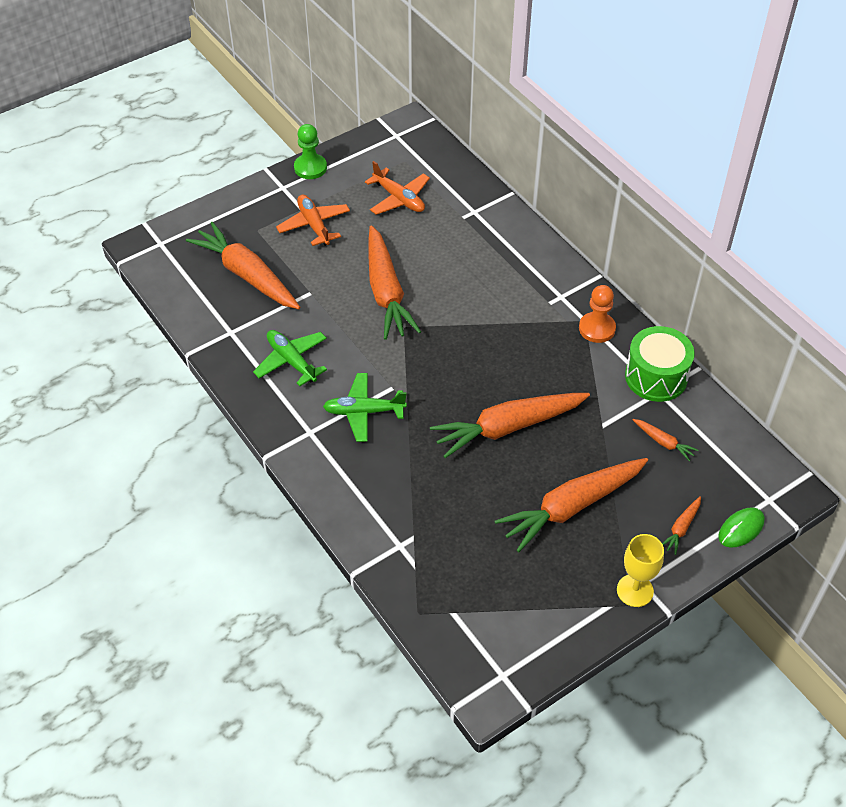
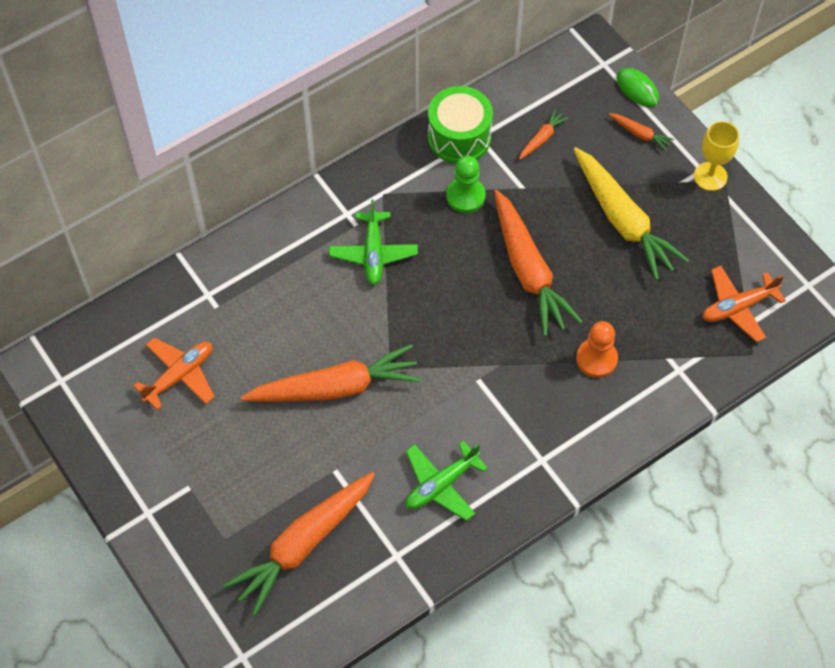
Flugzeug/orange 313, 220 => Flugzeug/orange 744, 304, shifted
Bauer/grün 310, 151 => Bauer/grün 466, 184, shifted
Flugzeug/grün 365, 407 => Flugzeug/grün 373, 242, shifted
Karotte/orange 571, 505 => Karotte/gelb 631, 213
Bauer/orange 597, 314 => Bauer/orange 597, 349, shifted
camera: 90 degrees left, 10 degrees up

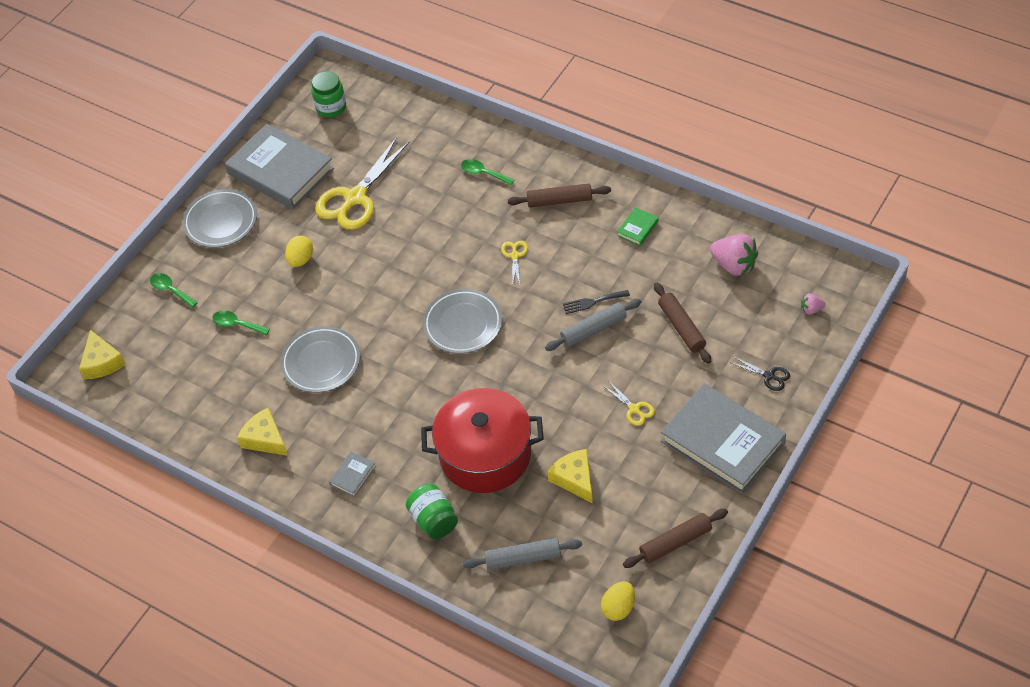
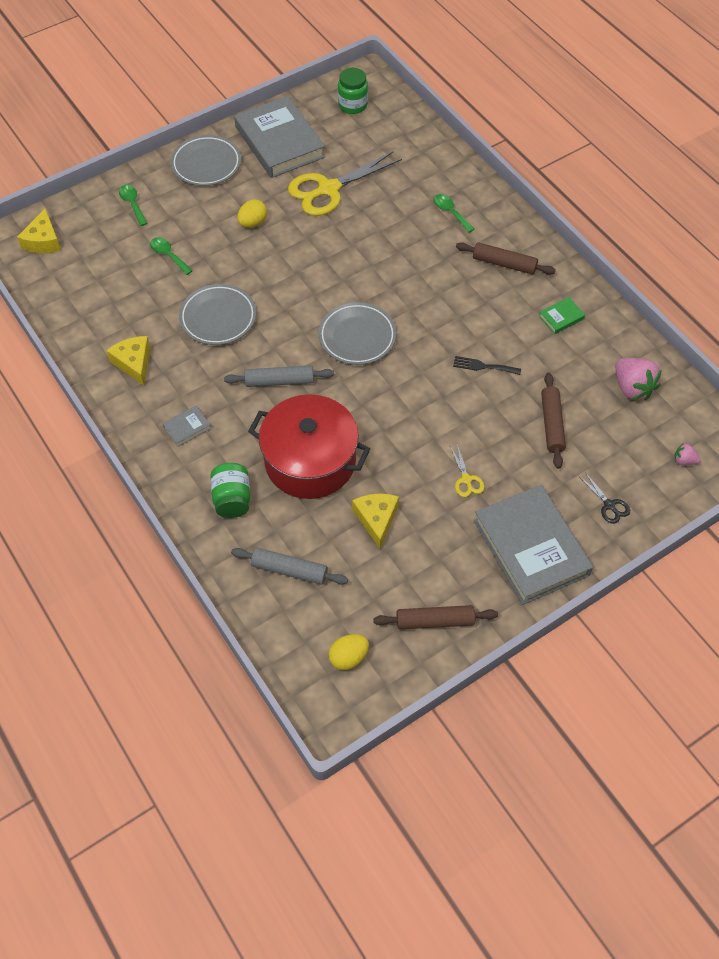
Schere/gelb 514, 263 => nothing
Nudelholz/grau 593, 325 => Nudelholz/grau 279, 376, shifted
camera: 20 degrees right, 5 degrees up

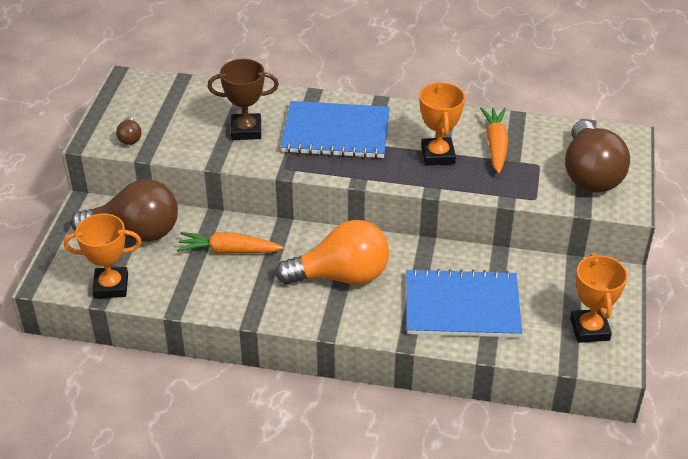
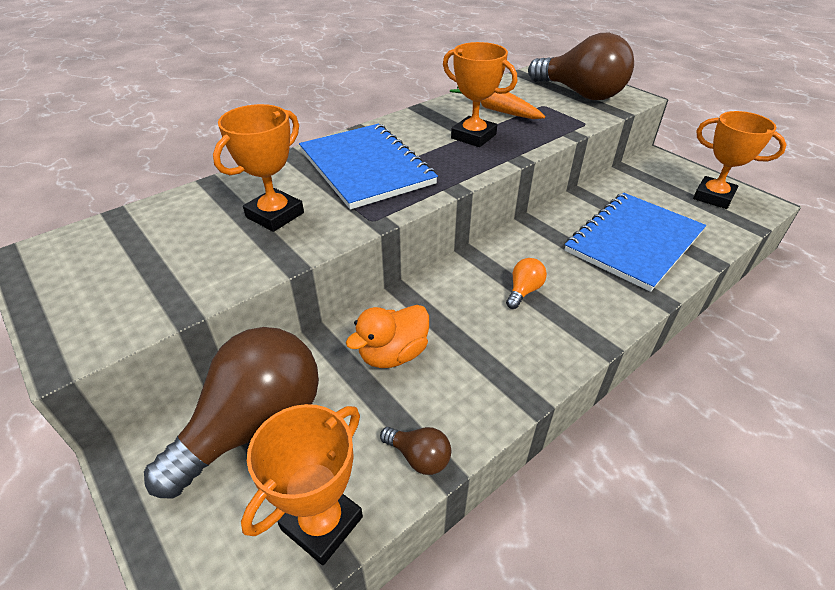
Glühbirne/braun 128, 131 => Glühbirne/braun 415, 451, shifted
Karotte/orange 230, 243 => Ente/orange 387, 336
Pokal/braun 243, 99 => Pokal/orange 258, 168
Glühbirne/orange 332, 252 => Glühbirne/orange 526, 283, x0.41
Notizbuch/blau 335, 129 => Notizbuch/blau 368, 167, 75 degrees counterclockwise
camera: 50 degrees left, 0 degrees up

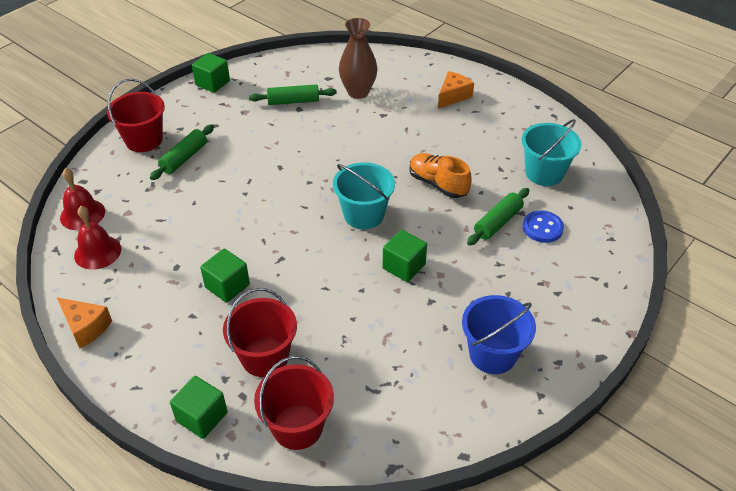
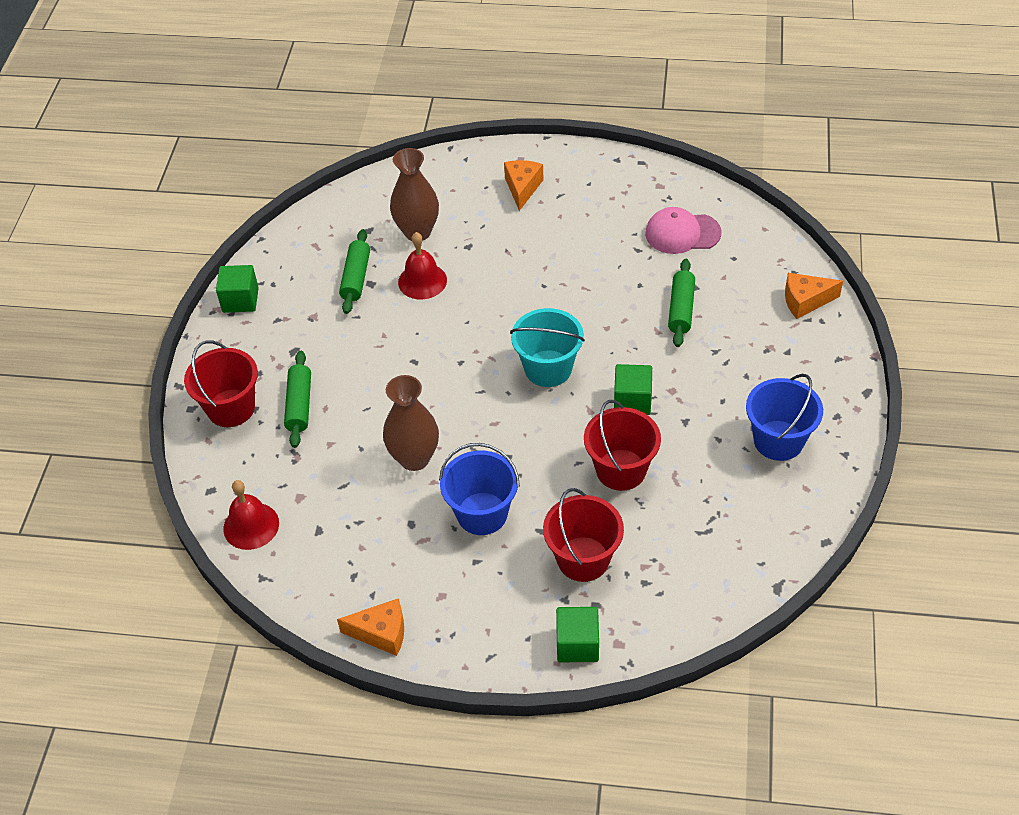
Glocke/rot 97, 238 => Glocke/rot 422, 265, shifted
Kubus/grün 225, 275 => Eimer/blau 479, 489
Nudelholz/grün 293, 94 => Nudelholz/grün 354, 271, 45 degrees counterclockwise
Eimer/rot 294, 403 => Eimer/rot 622, 445, shifted
Schuh/orange 440, 175 => nothing
Eimer/türkis 551, 152 => Kappe/rosa 683, 230
Knopf/blau 543, 226 => nothing
nothing => Vase/braun 411, 423
nothing => Käse/orange 814, 296
camera: 30 degrees left, 5 degrees up

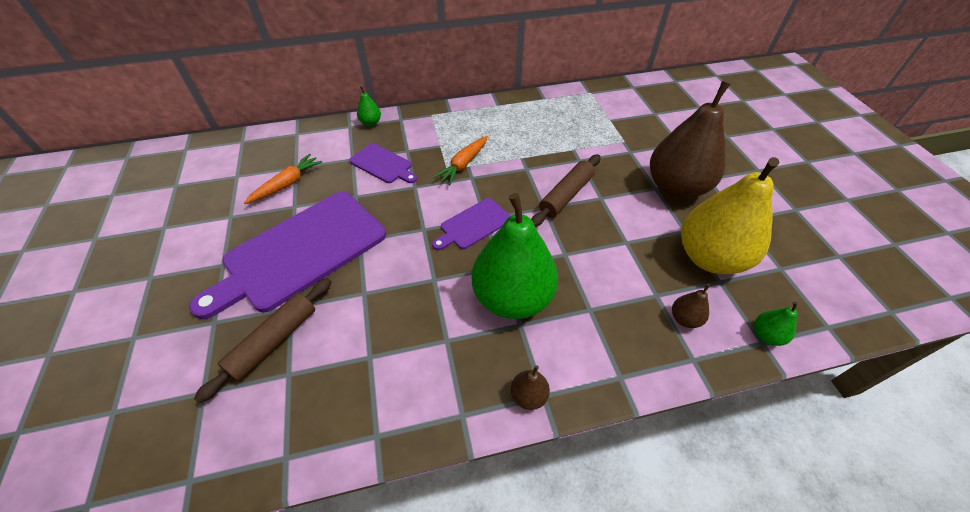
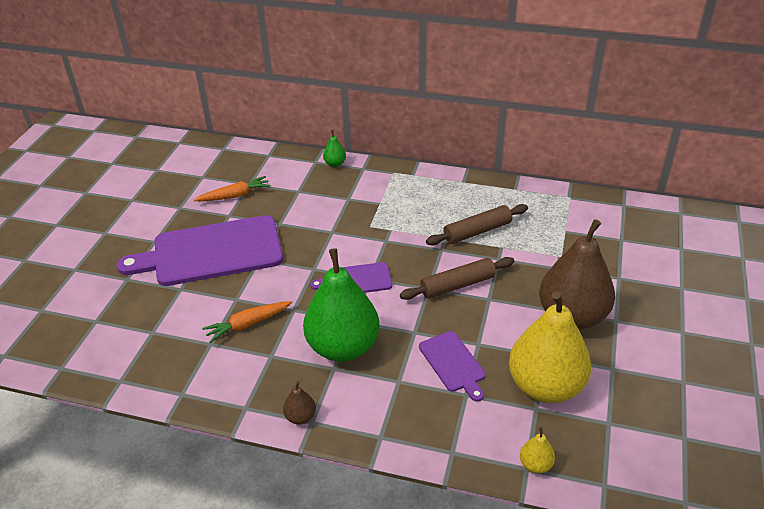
Nudelholz/braun 263, 340 => Nudelholz/braun 477, 224, shifted
Schneidebrett/lila 383, 163 => Schneidebrett/lila 452, 366, shifted
Karotte/orange 461, 160 => Karotte/orange 247, 322, shifted
Birne/braun 691, 306 => nothing
Birne/grün 776, 324 => Birne/gelb 537, 450
camera: 30 degrees right, 10 degrees down

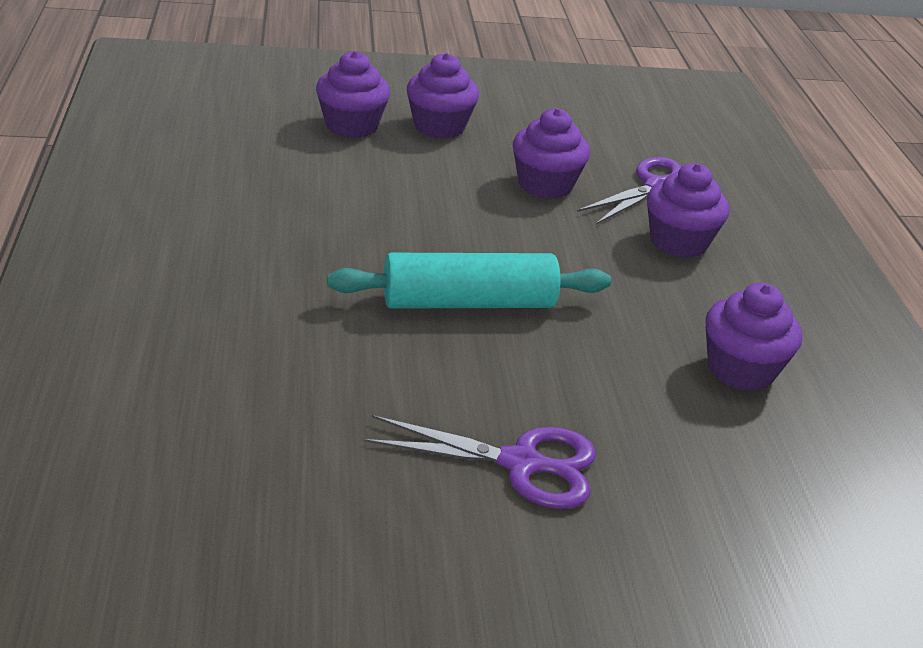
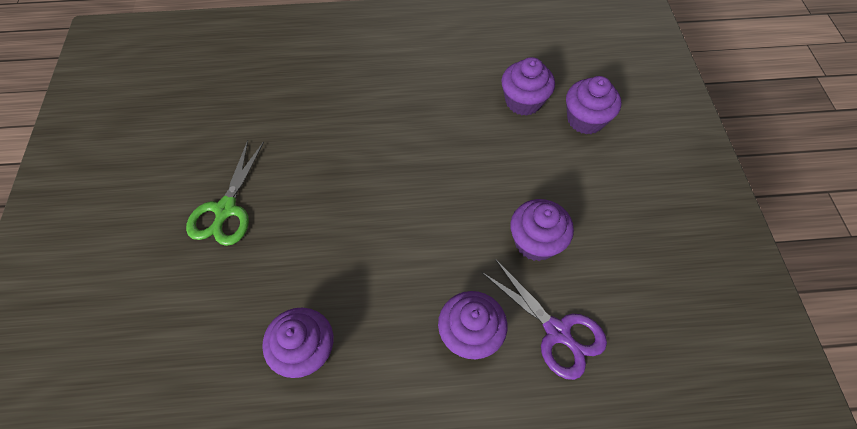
Nudelholz/türkis 469, 281 => nothing
Schere/lila 479, 462 => Schere/grün 225, 193
Muffin/lila 443, 96 => Muffin/lila 528, 86, shifted
camera: 95 degrees right, 25 degrees up

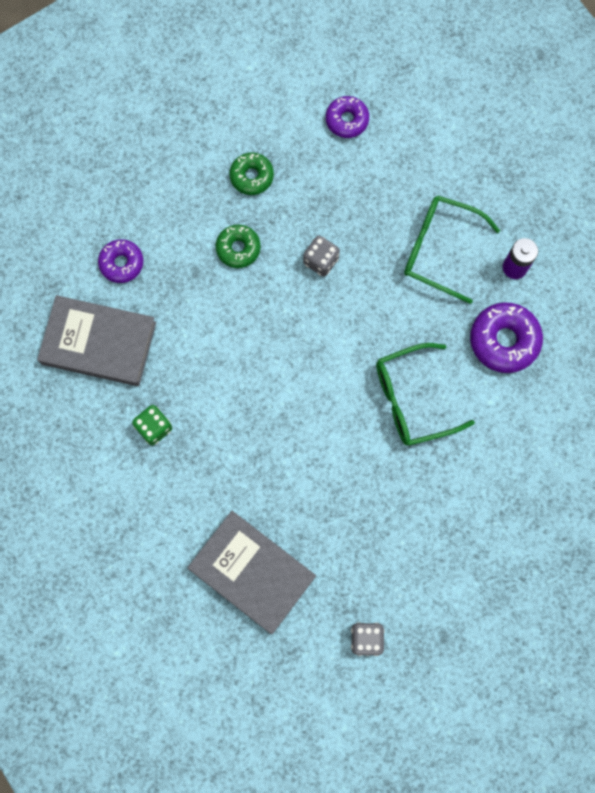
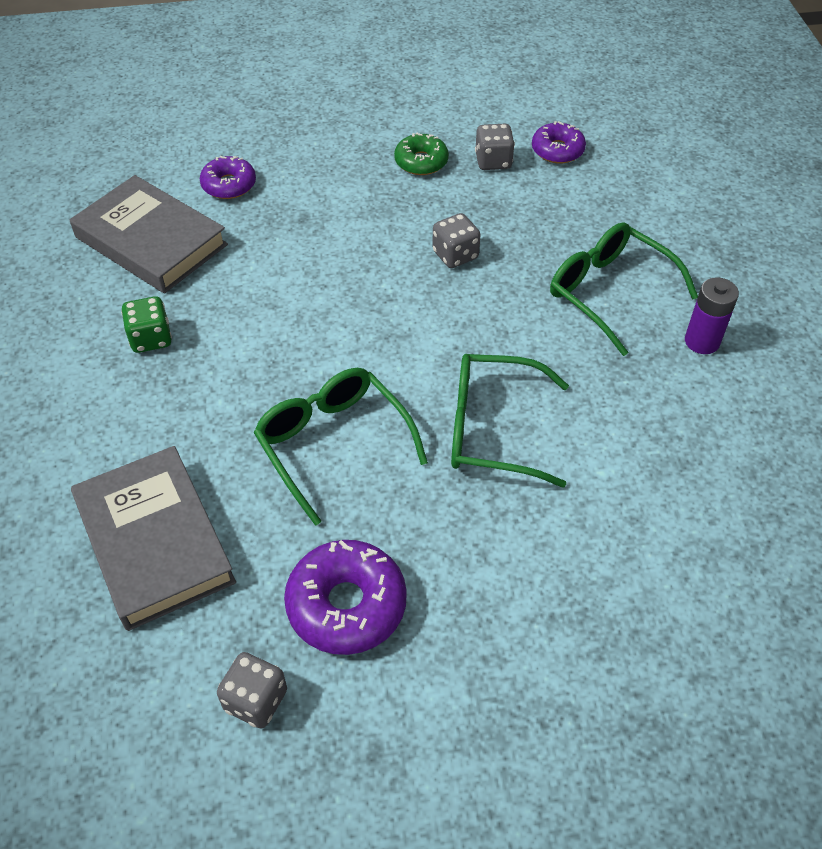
Donut/grün 238, 246 => nothing
Donut/lila 506, 337 => Donut/lila 345, 597, shifted
nothing => Brille/grün 341, 447
nothing => Spielwürfel/grau 495, 147
camera: 25 degrees right, 25 degrees down

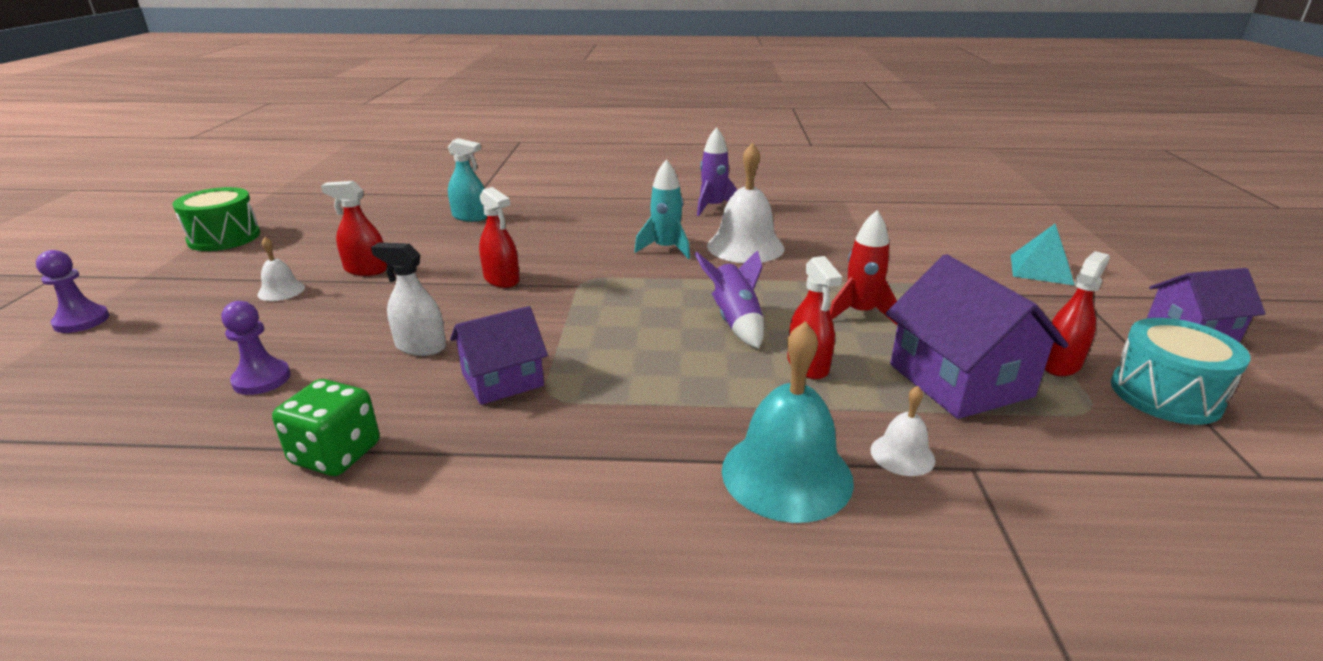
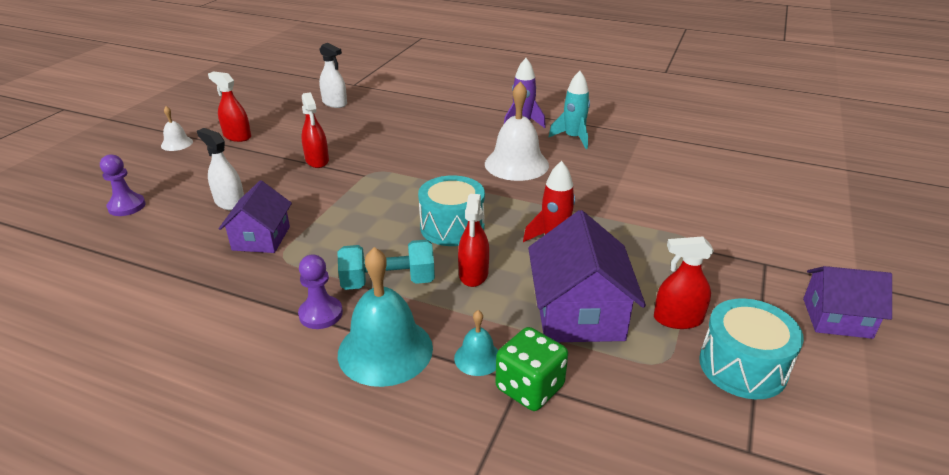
Bauer/lila 72, 291 => Bauer/lila 320, 291, shifted
Trommel/grün 216, 219 => nothing
Spielwürfel/grün 326, 427 => Spielwürfel/grün 532, 369, shifted
Sprühflasche/türkis 467, 180 => Sprühflasche/weiß 333, 75
Haus/lila 499, 355 => Haus/lila 255, 216, 75 degrees counterclockwise
Rakete/türkis 662, 209 => Rakete/türkis 569, 110, shifted
Rakete/lila 729, 299 => Trommel/türkis 451, 210
Glocke/weiß 903, 431 => Glocke/türkis 476, 343
Pyramide/türkis 1043, 255 => nothing
Sprühflasche/rot 1077, 313 => Sprühflasche/rot 684, 282, 150 degrees counterclockwise
nothing => Hantel/türkis 386, 265
camera: 20 degrees right, 5 degrees up

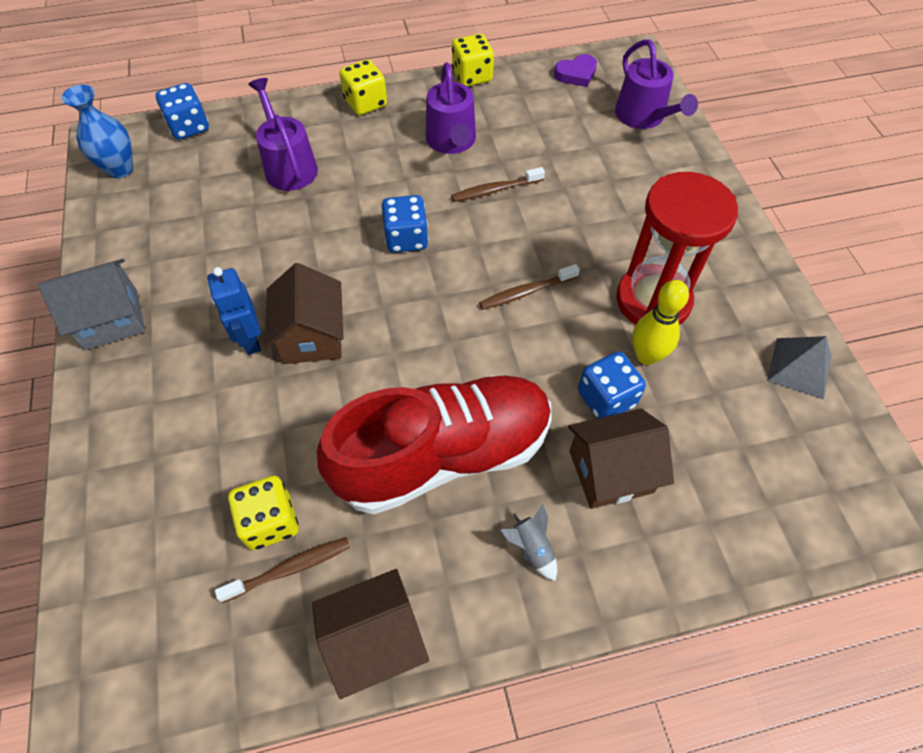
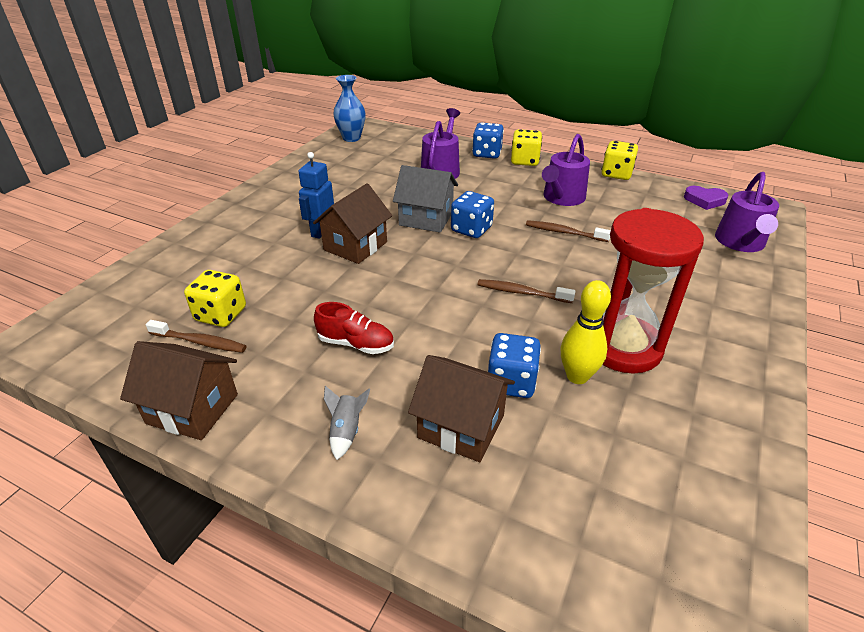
Haus/grau 91, 304 => Haus/grau 425, 199, shifted
Spielwürfel/blau 182, 111 => Spielwürfel/blau 488, 141, shifted
Schuh/rot 434, 444 => Schuh/rot 354, 328, x0.41
Pyramide/grau 799, 368 => nothing
camera: 40 degrees right, 20 degrees down

